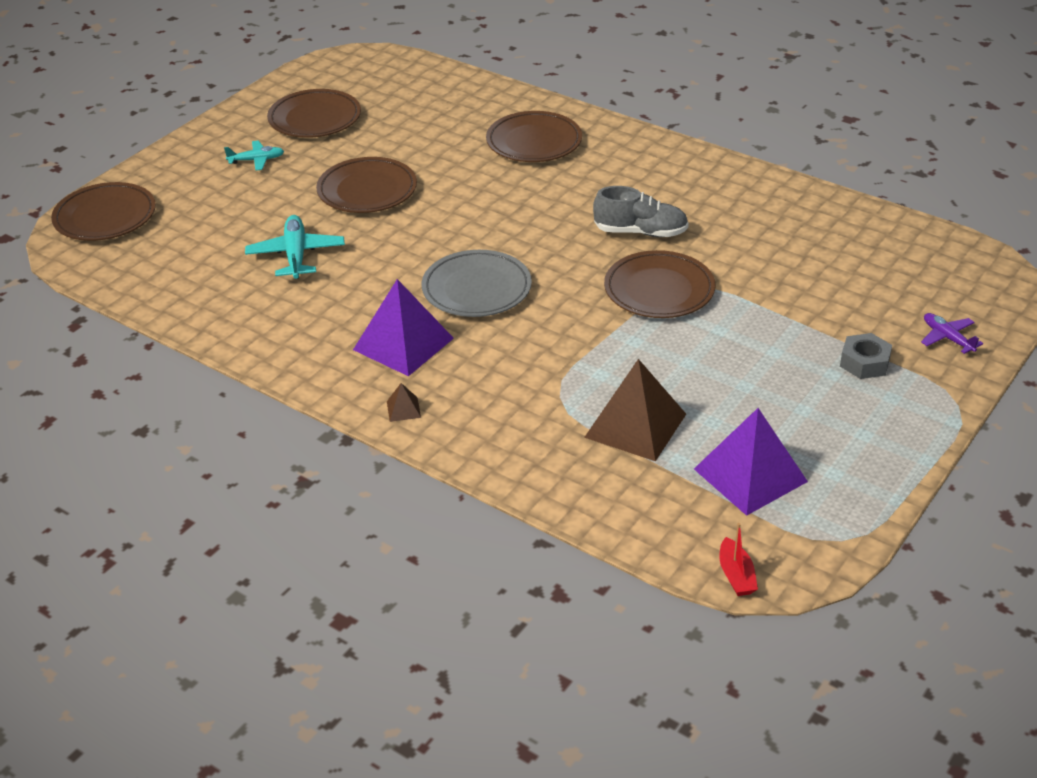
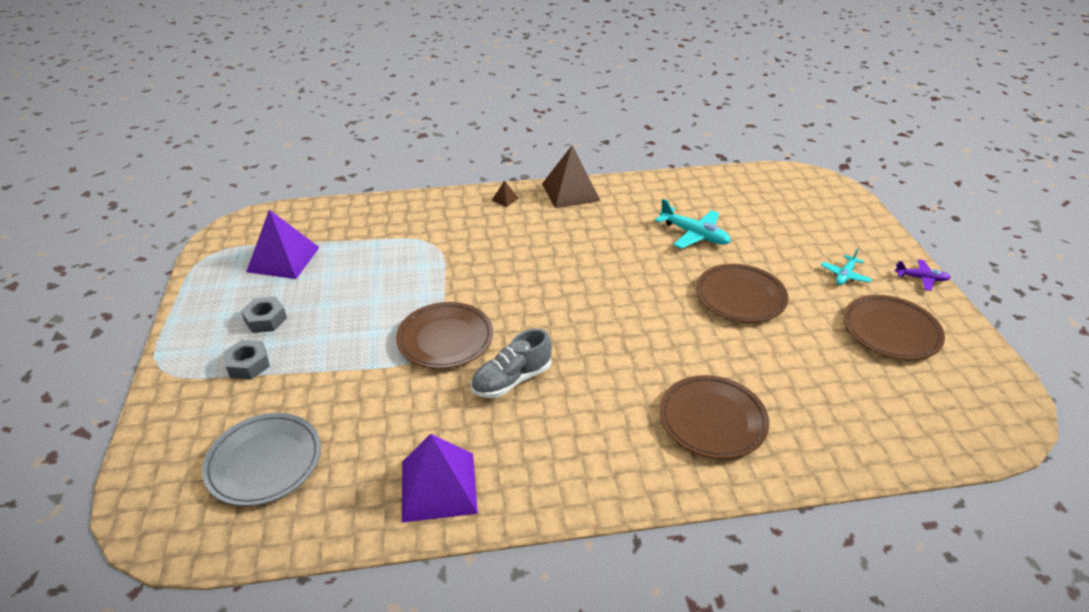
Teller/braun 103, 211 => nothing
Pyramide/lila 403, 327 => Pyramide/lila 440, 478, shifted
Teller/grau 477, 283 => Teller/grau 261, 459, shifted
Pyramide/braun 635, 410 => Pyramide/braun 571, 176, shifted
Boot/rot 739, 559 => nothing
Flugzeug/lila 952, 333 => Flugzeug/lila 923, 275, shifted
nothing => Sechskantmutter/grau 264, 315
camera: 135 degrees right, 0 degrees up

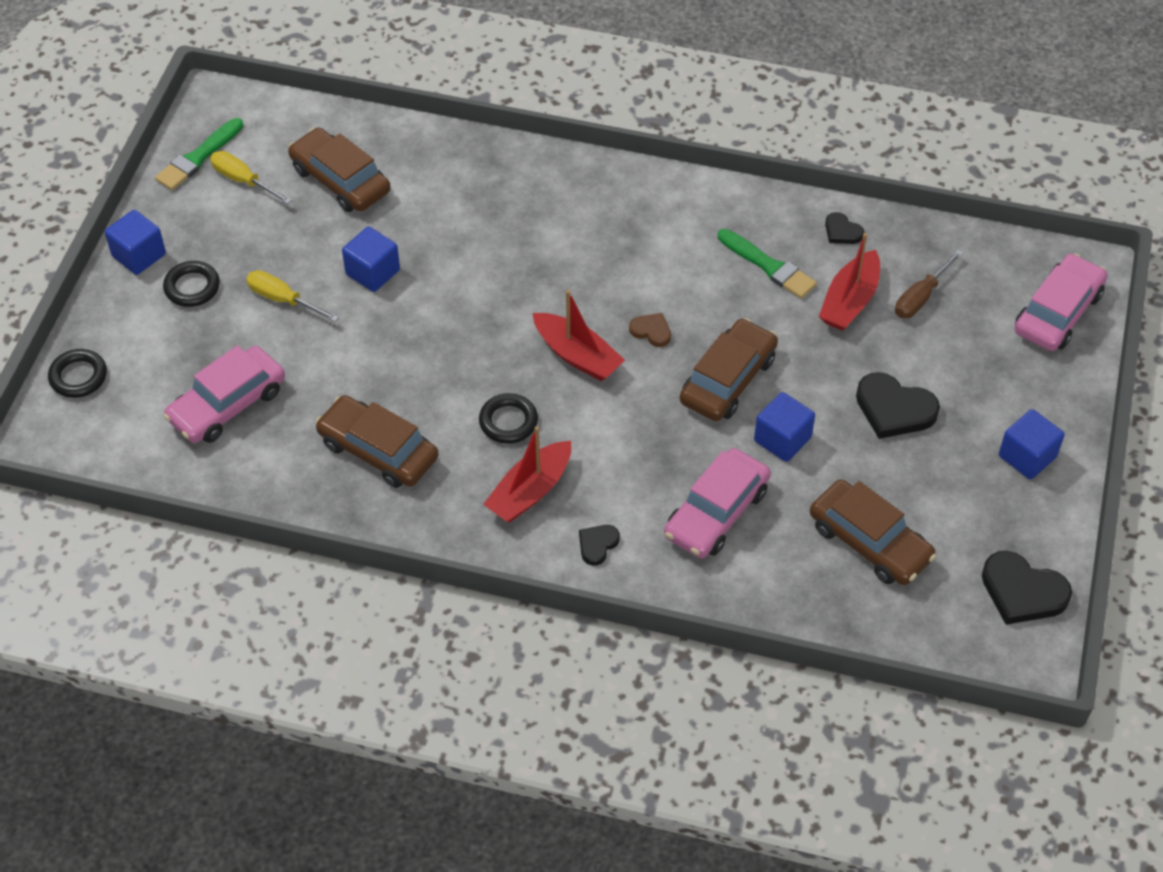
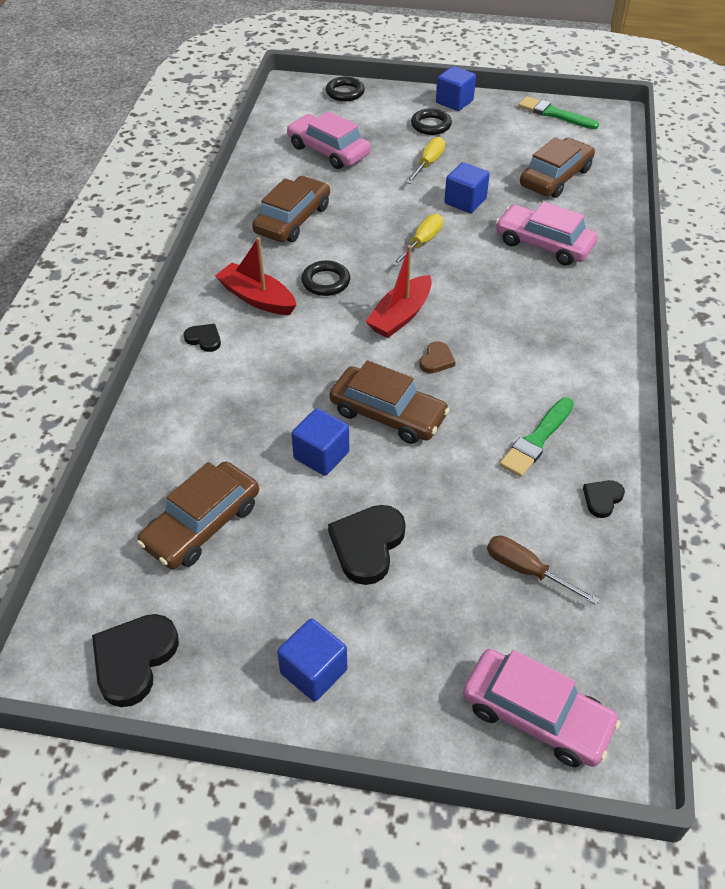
Schraubenzieher/gelb 251, 177 => Schraubenzieher/gelb 417, 240, shifted
Auto/rosa 717, 503 => Auto/rosa 547, 233, shifted
Boot/rot 849, 282 => nothing
camera: 85 degrees right, 5 degrees down

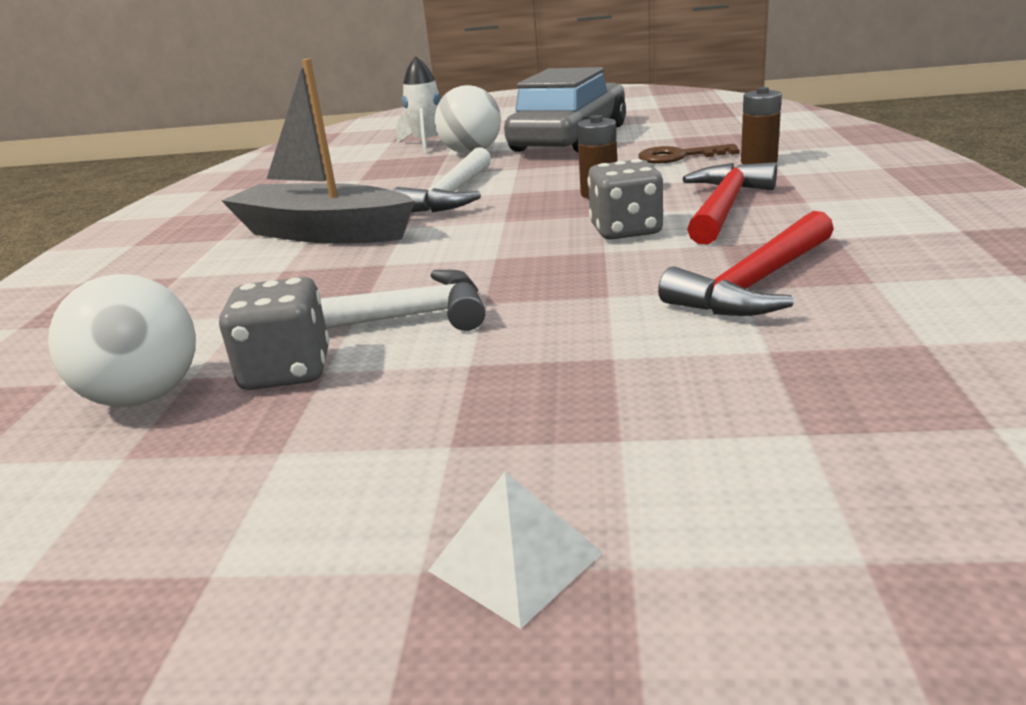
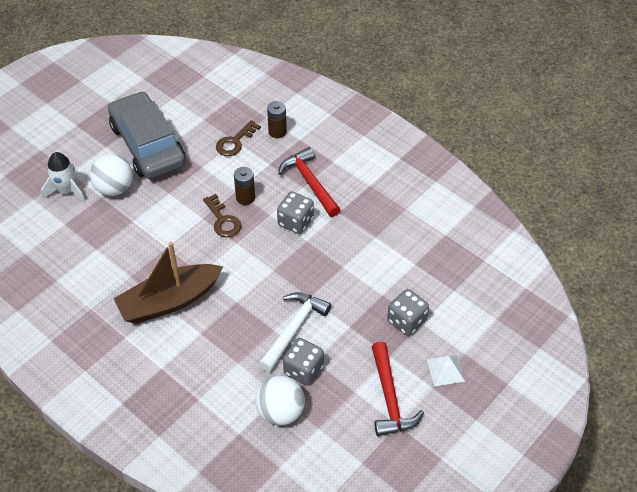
Boot/grau 318, 151 => Boot/braun 168, 283
Hammer/weiß 442, 180 => nothing
Hammer/rot 746, 263 => Hammer/rot 398, 389, shifted
nothing => Schlüssel/braun 222, 215
nothing => Spielwürfel/grau 408, 312
camera: 55 degrees left, 25 degrees up

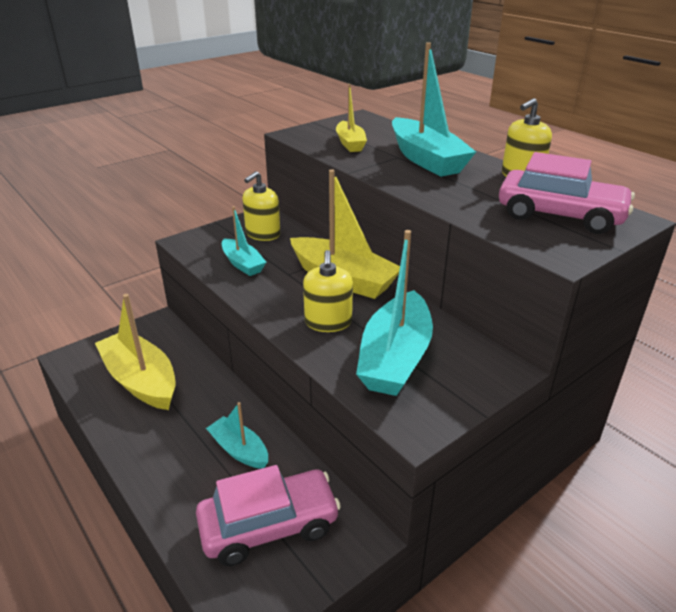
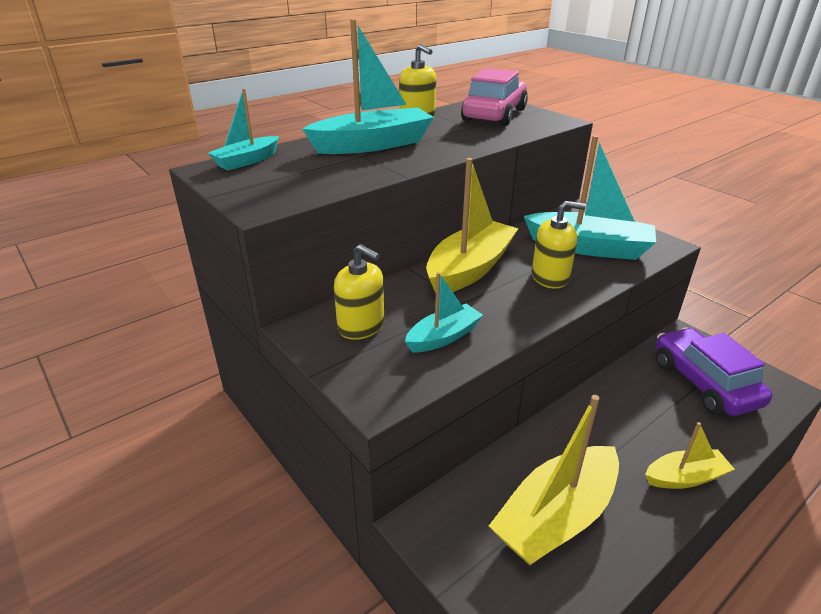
Auto/rosa 268, 515 => Auto/lila 714, 372
Boot/türkis 237, 435 => Boot/türkis 243, 129, shifted
Boot/gelb 351, 118 => Boot/gelb 690, 455, shifted
camera: 90 degrees left, 0 degrees up

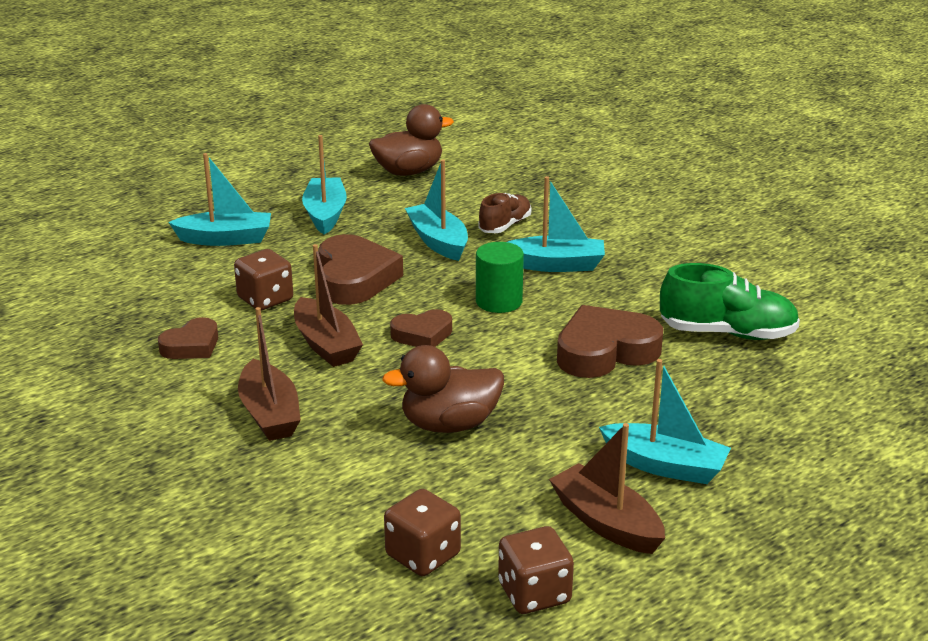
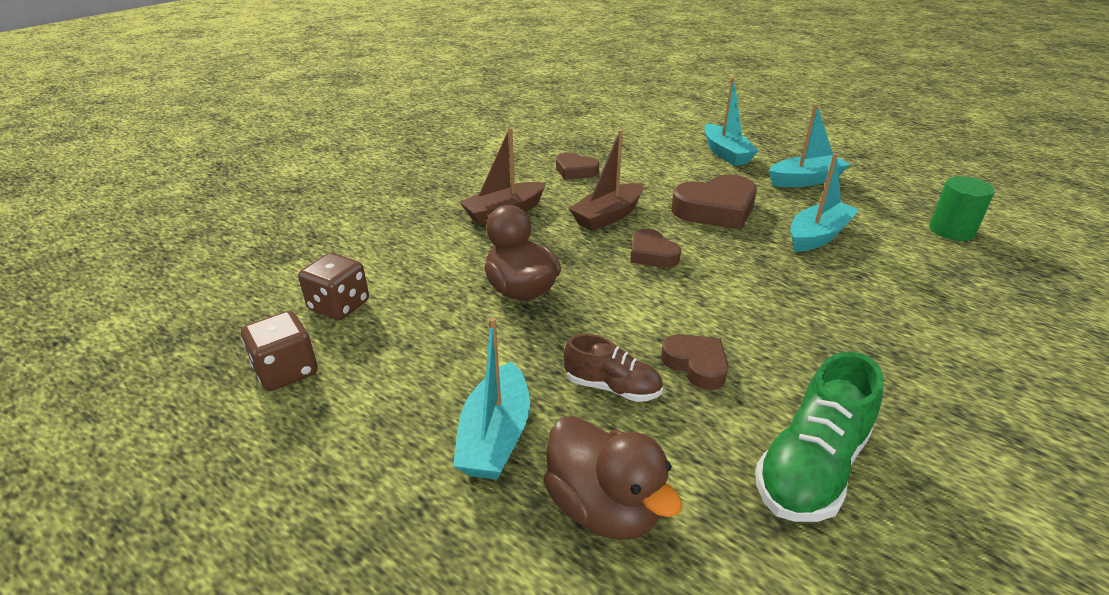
Spielwürfel/braun 263, 280 => nothing
Ente/braun 411, 140 => Ente/braun 612, 478, shifted
Vollzylinder/grün 500, 277 => Vollzylinder/grün 962, 208, shifted
Schuh/braun 504, 213 => Schuh/braun 613, 368, shifted
Boot/türkis 556, 224 => nothing
Boot/braun 607, 488 => nothing
Herz/braun 610, 341 => Herz/braun 694, 362, x0.58
Schuh/grün 730, 301 => Schuh/grün 819, 437, 45 degrees clockwise
camera: 75 degrees right, 5 degrees up

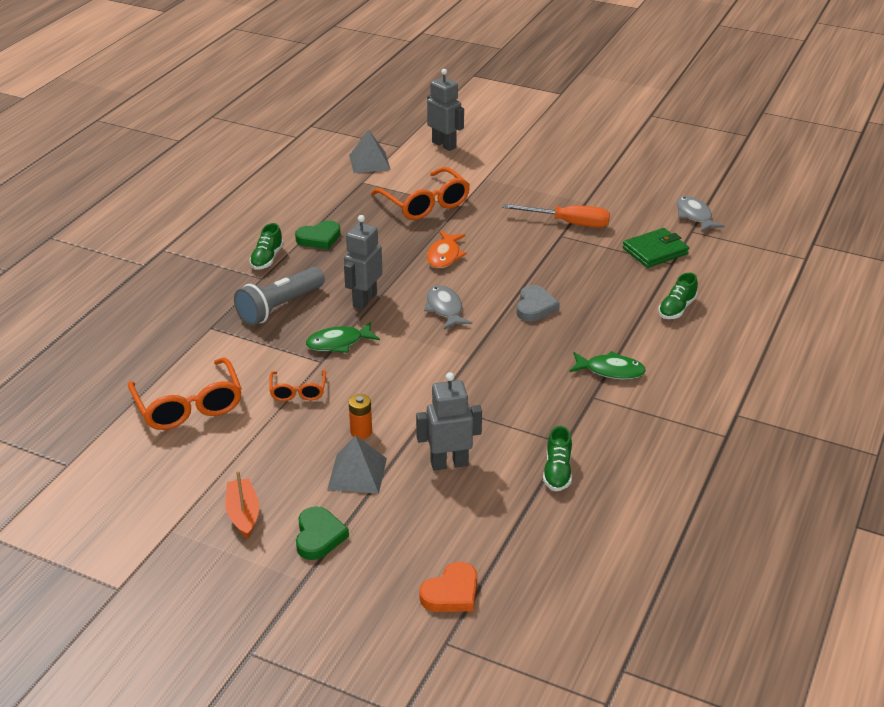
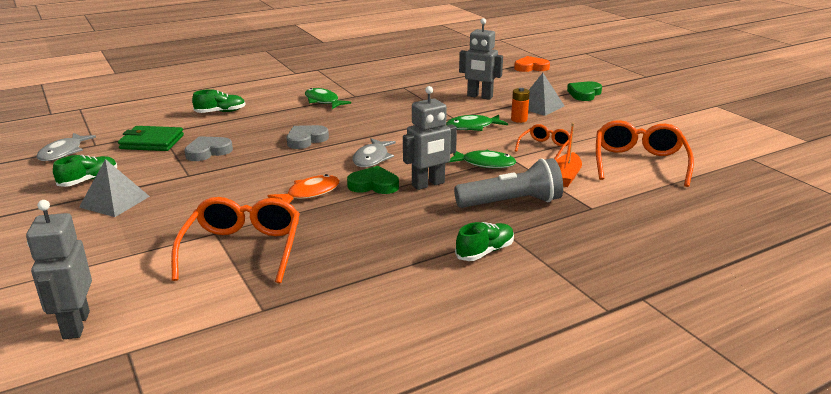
Boot/orange 242, 505 => Boot/orange 569, 155, shifted
Herz/grün 318, 234 => Herz/grün 373, 180, shifted
Pyramide/grau 370, 151 => Pyramide/grau 114, 188, shifted
Schraubenzieher/orange 556, 216 => nothing
Schuh/grün 557, 458 => Schuh/grün 85, 171, shifted
nothing => Herz/grau 208, 148
nothing => Fisch/grün 477, 123
camera: 145 degrees left, 10 degrees down

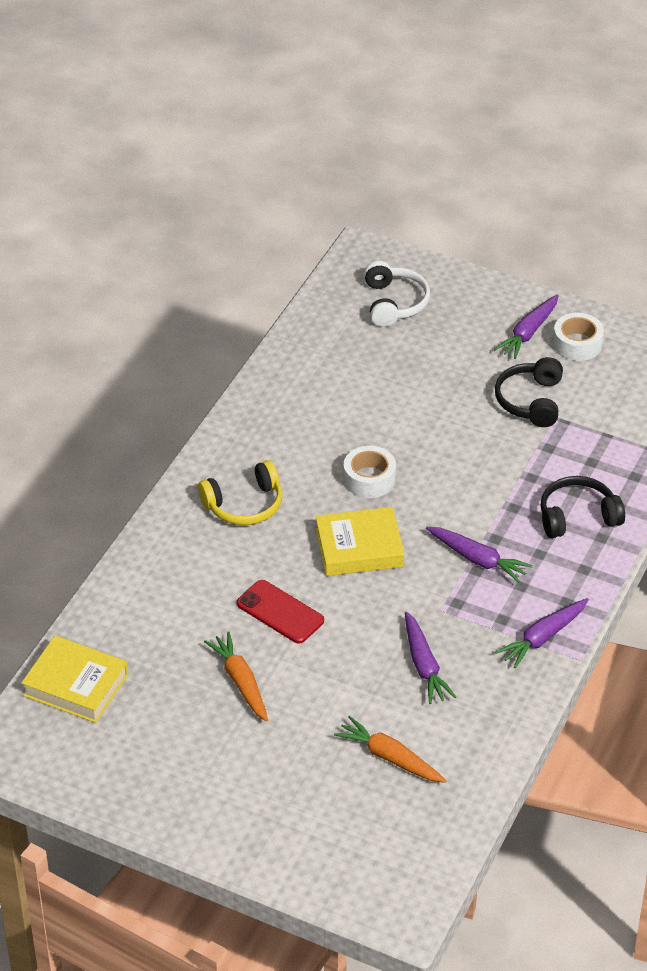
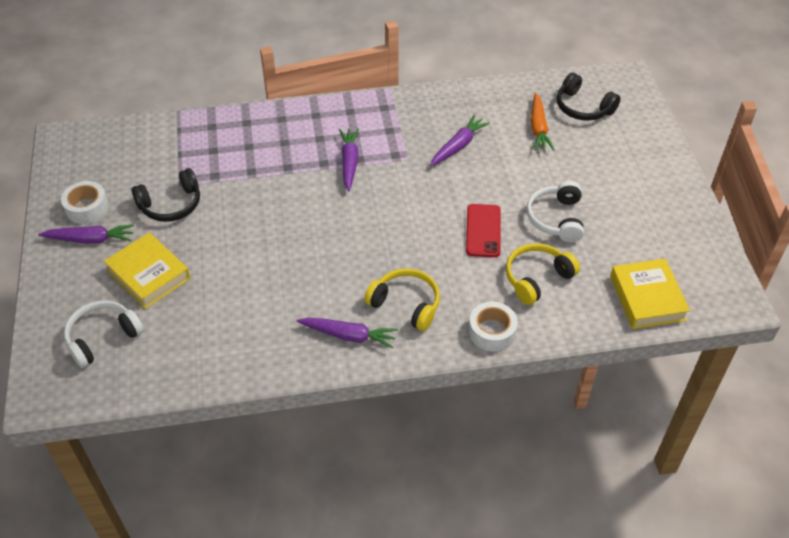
Karotte/orange 236, 676 => Kopfhörer/weiß 555, 211
Buch/gelb 359, 541 => Buch/gelb 147, 271, shifted
Klebeband/weiß 369, 472 => Klebeband/weiß 493, 327, shifted
Karotte/lila 542, 633 => Karotte/lila 347, 333, shifted
Kopfhörer/schwarz 583, 507 => Kopfhörer/schwarz 589, 97, shifted
nothing => Kopfhörer/gelb 543, 274
camera: 125 degrees left, 5 degrees up

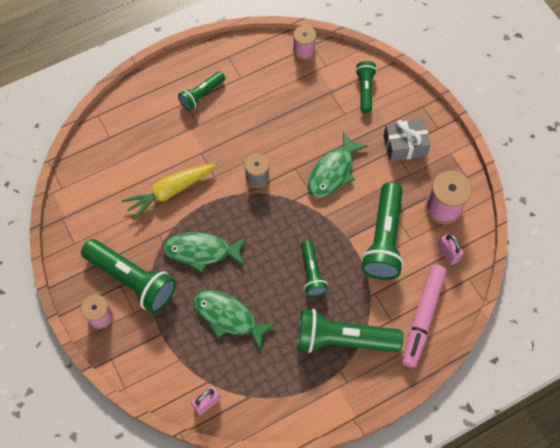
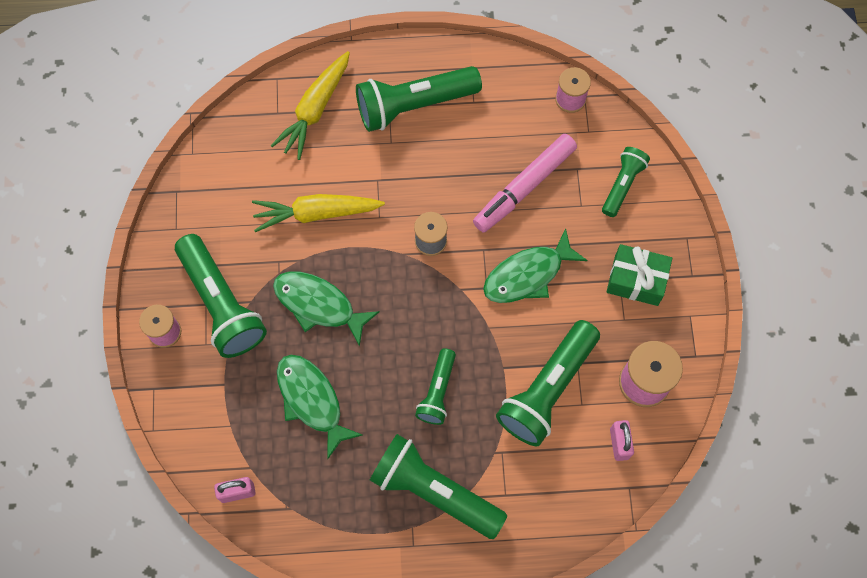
Taschenlampe/grün 201, 91 => Taschenlampe/grün 419, 99, x1.78
Geschenk/grau 407, 140 => Geschenk/grün 639, 275
Filzstift/rosa 424, 316 => Filzstift/rosa 525, 183, shifted
nothing => Karotte/gelb 310, 105
camera: 25 degrees right, 5 degrees up

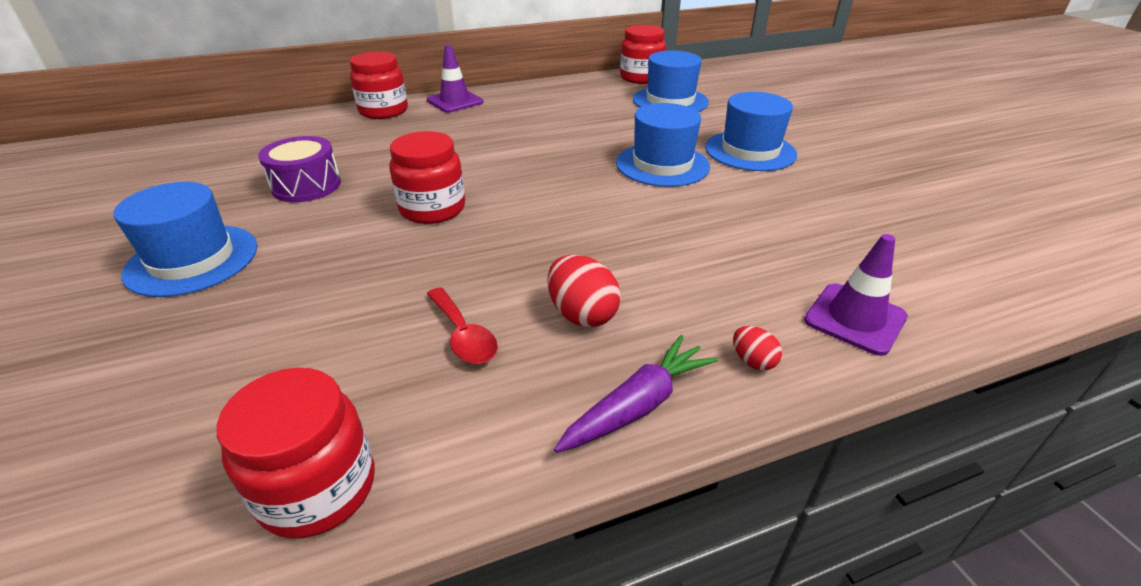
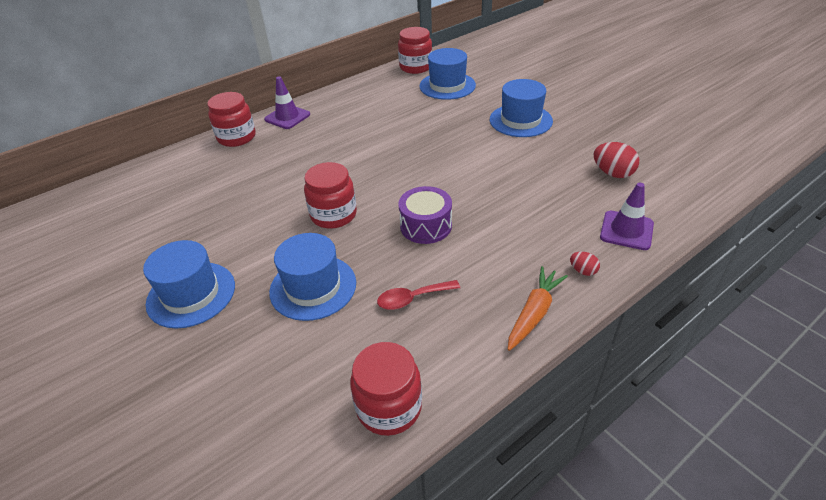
Trommel/lila 299, 169 => Trommel/lila 425, 215, shifted
Löffel/rot 462, 325 => Löffel/rot 418, 295, 120 degrees clockwise
Ei/rot 584, 291 => Ei/rot 616, 160, shifted
Karotte/lila 636, 394 => Karotte/orange 538, 308
Hut/blau 663, 145 => Hut/blau 312, 277, shifted
camera: 15 degrees left, 5 degrees up

